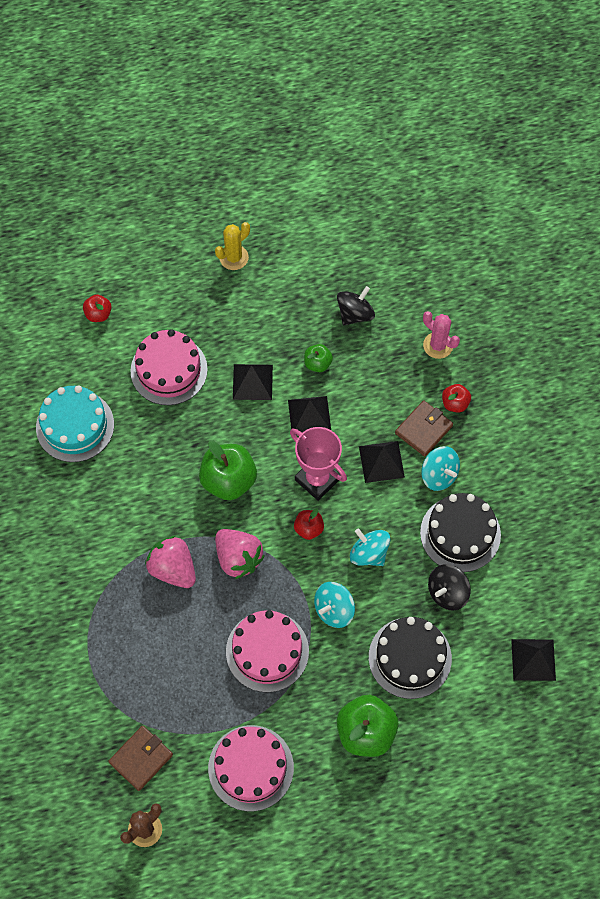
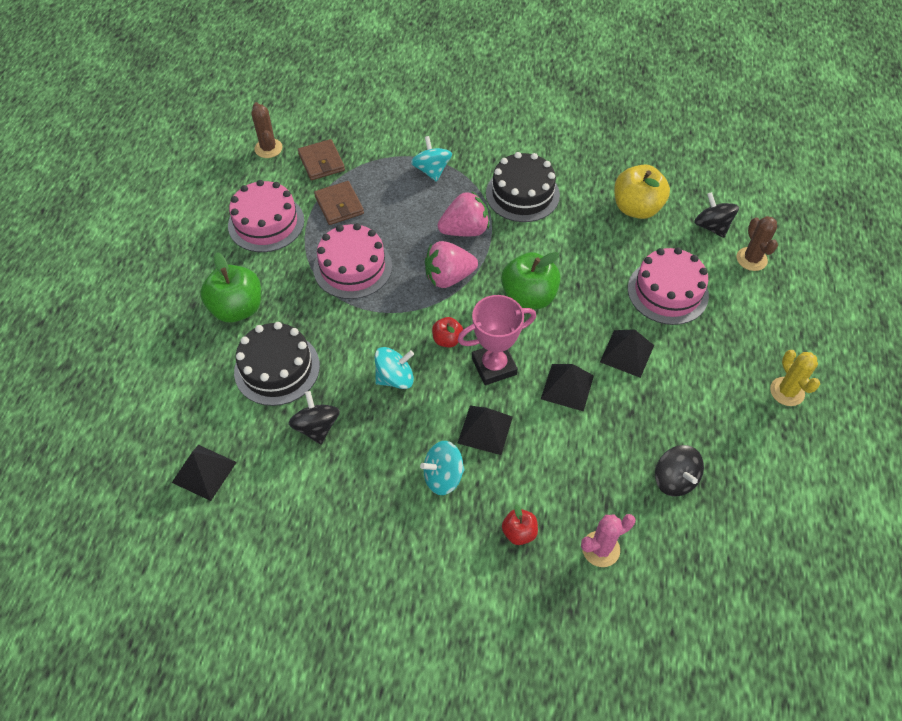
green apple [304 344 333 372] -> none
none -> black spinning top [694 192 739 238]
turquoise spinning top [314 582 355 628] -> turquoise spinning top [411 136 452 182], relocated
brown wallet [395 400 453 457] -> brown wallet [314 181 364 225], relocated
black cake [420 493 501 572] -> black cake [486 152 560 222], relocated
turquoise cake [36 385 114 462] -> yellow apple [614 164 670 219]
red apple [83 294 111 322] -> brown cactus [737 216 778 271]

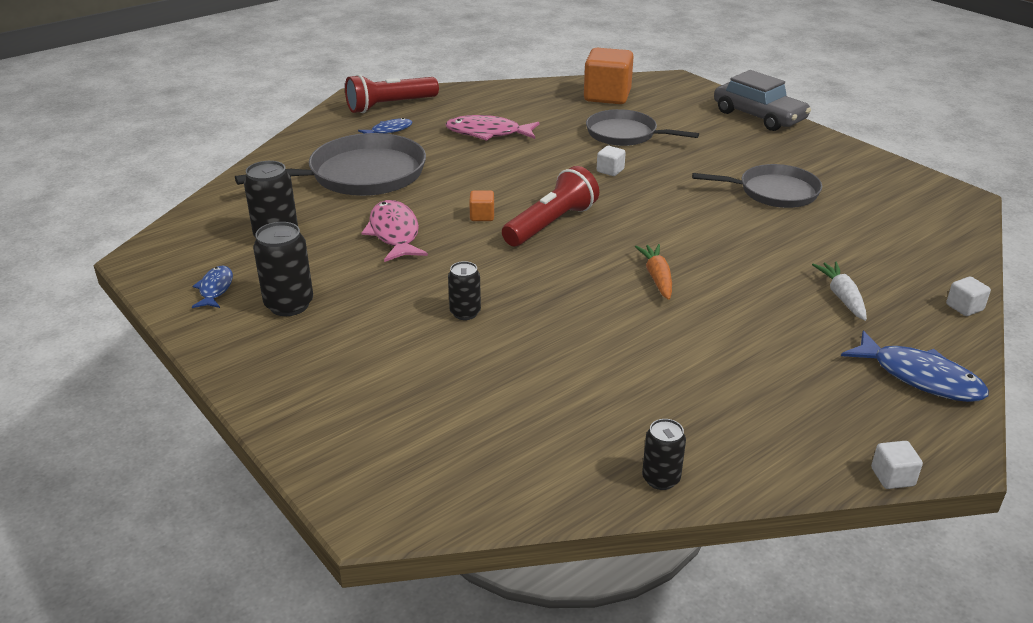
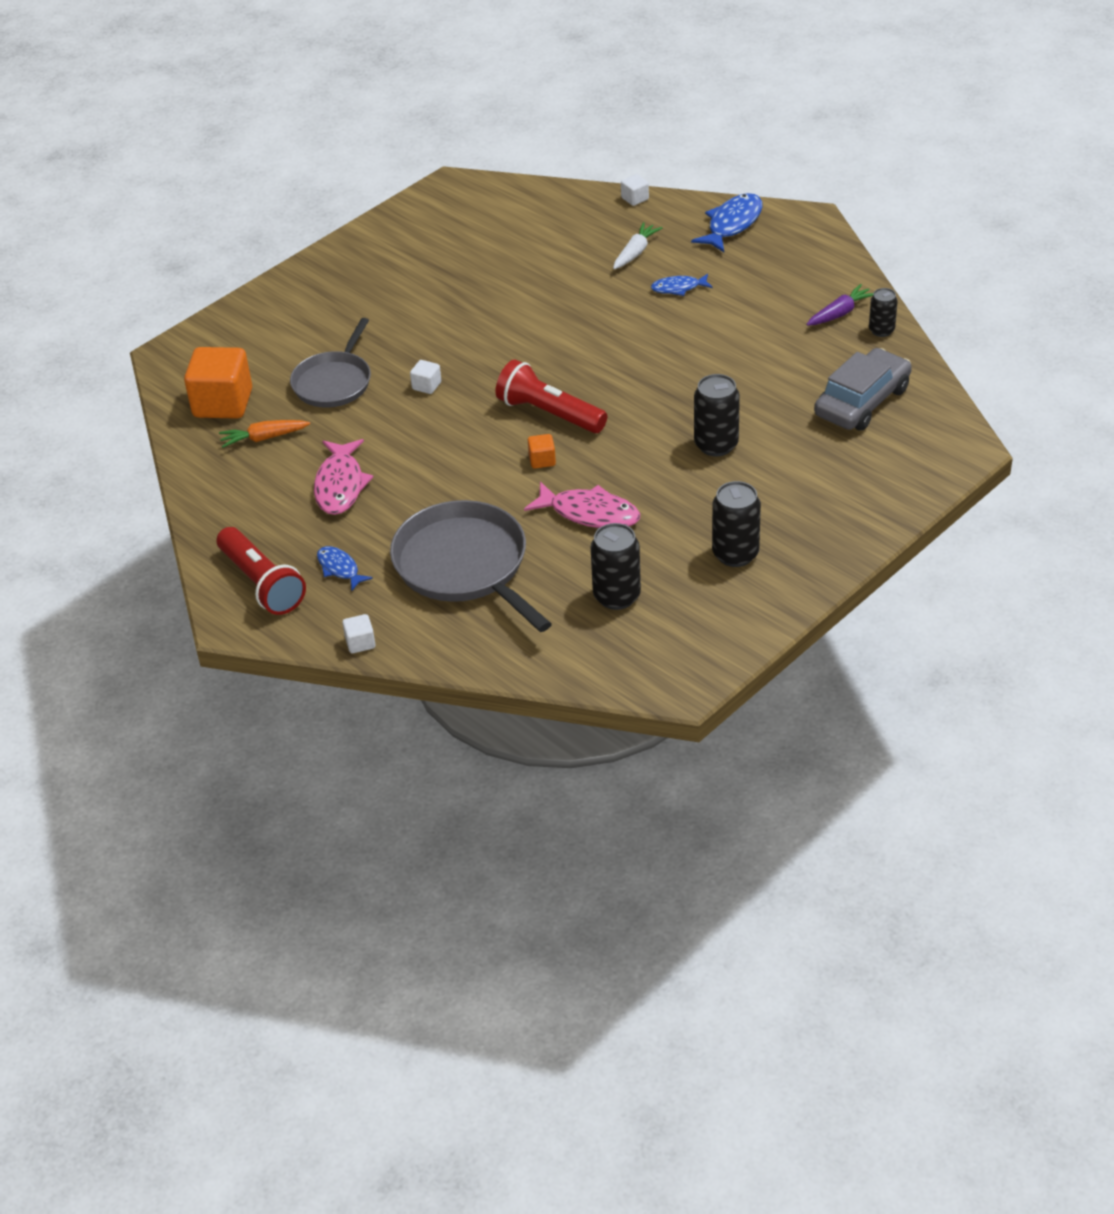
grey pan [692 164 822 208] -> none
none -> purple carrot [806 284 874 326]
blue fish [192 266 233 308] -> blue fish [651 274 713 296], relocated
orange carrot [635 244 672 300] -> orange carrot [219 420 310 448], relocated
grey car [714 70 811 131] -> grey car [814 348 912 431], relocated
white cube [871 441 923 489] -> white cube [342 614 375 653], relocated
pink fish [362 200 428 262] -> pink fish [524 481 640 528], 135 degrees counterclockwise
white carrot [812 262 867 321] -> white carrot [613 222 662 269], 135 degrees clockwise
black can [448 261 481 320] -> black can [694 374 740 457], x1.61

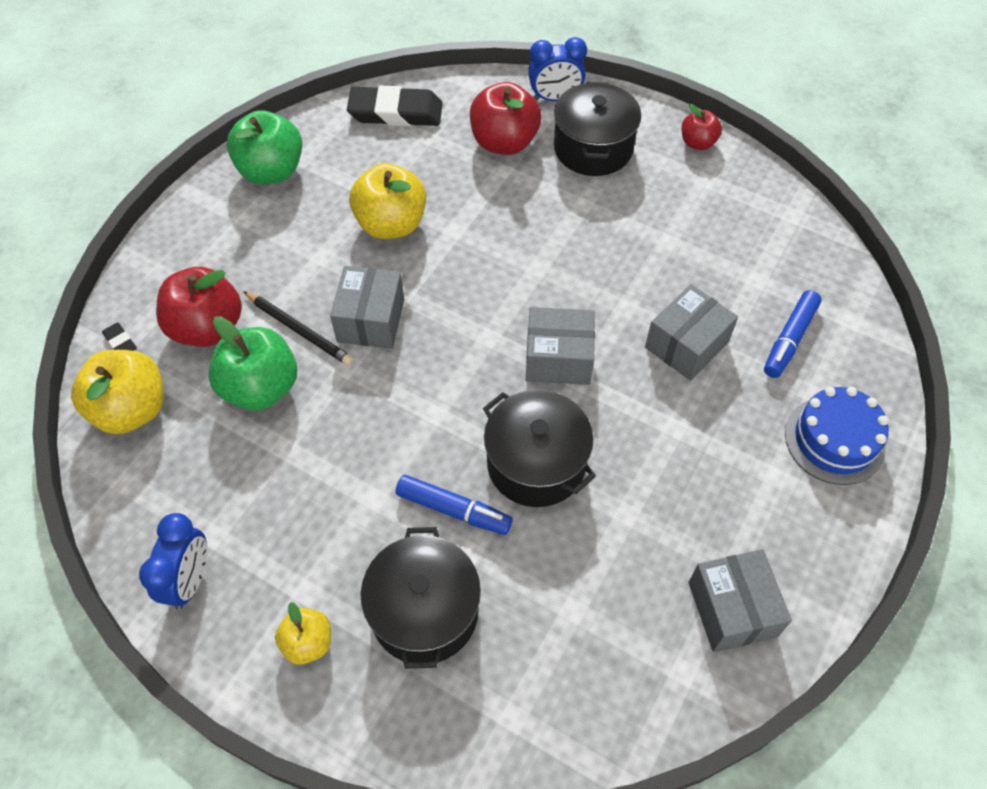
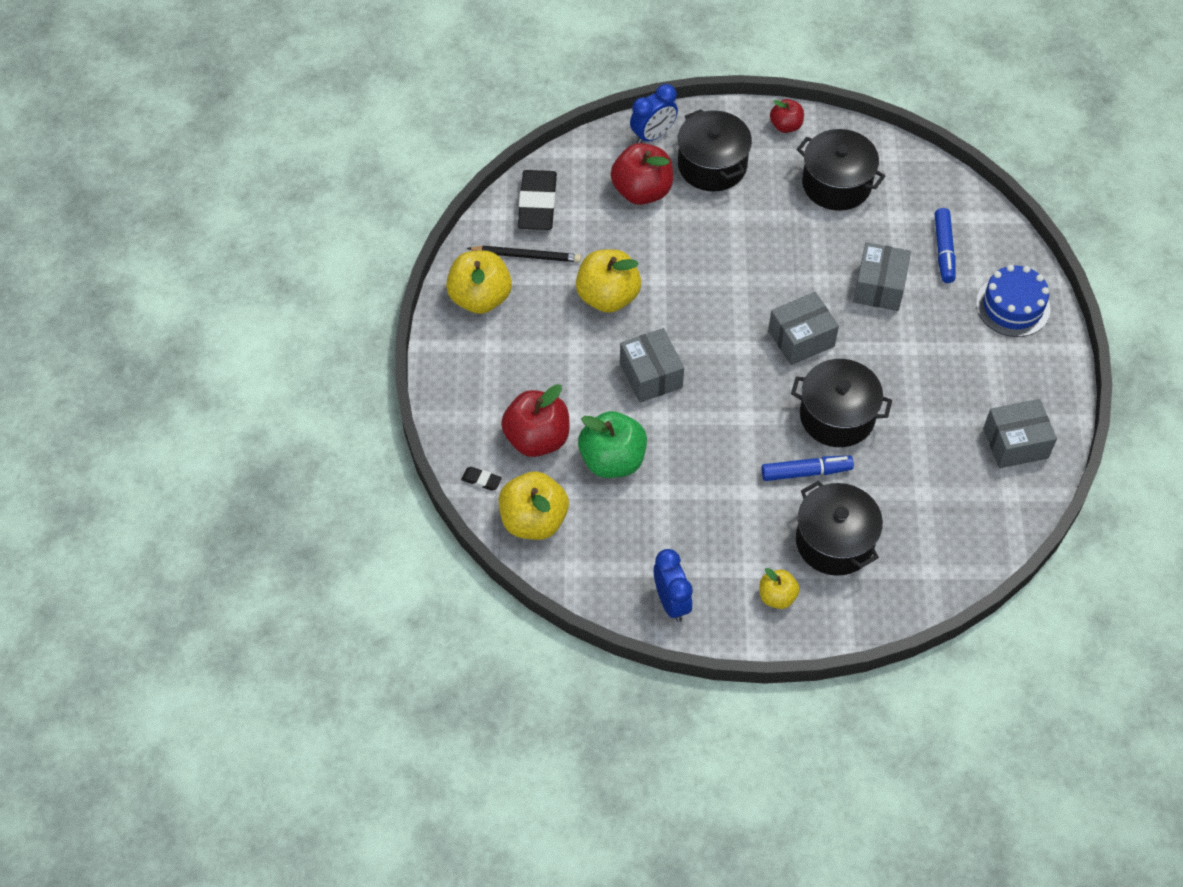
none -> black pot [797 129 885 211]
black pencil [243 291 354 366] -> black pencil [467 246 581 262], relocated
green apple [227 110 302 184] -> yellow apple [446 250 512 314]
black eraser [347 85 442 126] -> black eraser [518 170 557 230], 60 degrees counterclockwise
grey box [688 549 792 652] -> grey box [983 399 1057 468], 60 degrees counterclockwise

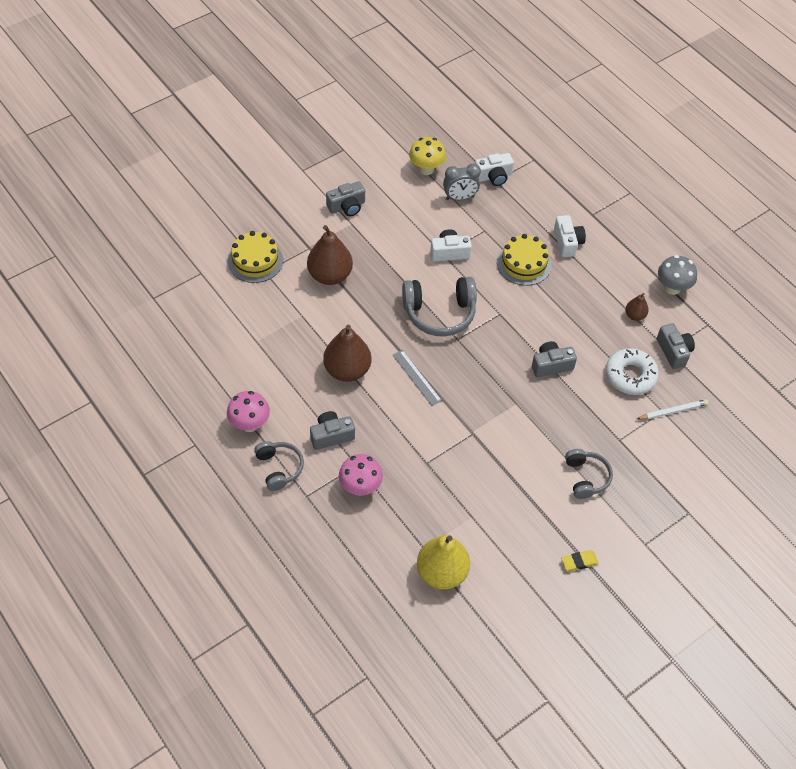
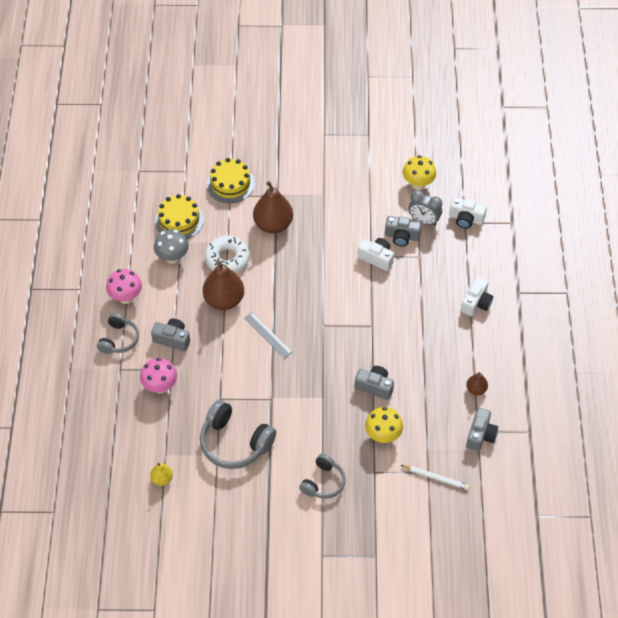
yellow eraser [561 550 599 571] -> none
none -> yellow mushroom [365 407 403 443]
grey camera [326 181 365 216] -> grey camera [385 216 422 247], relocated
grey headphones [402 277 477 337] -> grey headphones [200 400 276 469], relocated
yellow cake [497 234 552 286] -> yellow cake [155 194 204 239], relocated
white donut [606 348 659 395] -> white donut [205 235 250 273], relocated
grey mushroom [658 255 697 295] -> grey mushroom [154 229 189 264], relocated
grey ruler [393 350 442 406] -> grey ruler [244 312 293 359], 45 degrees counterclockwise
yellow pear [417 535 470 590] -> yellow pear [150 463 173 486], x0.50

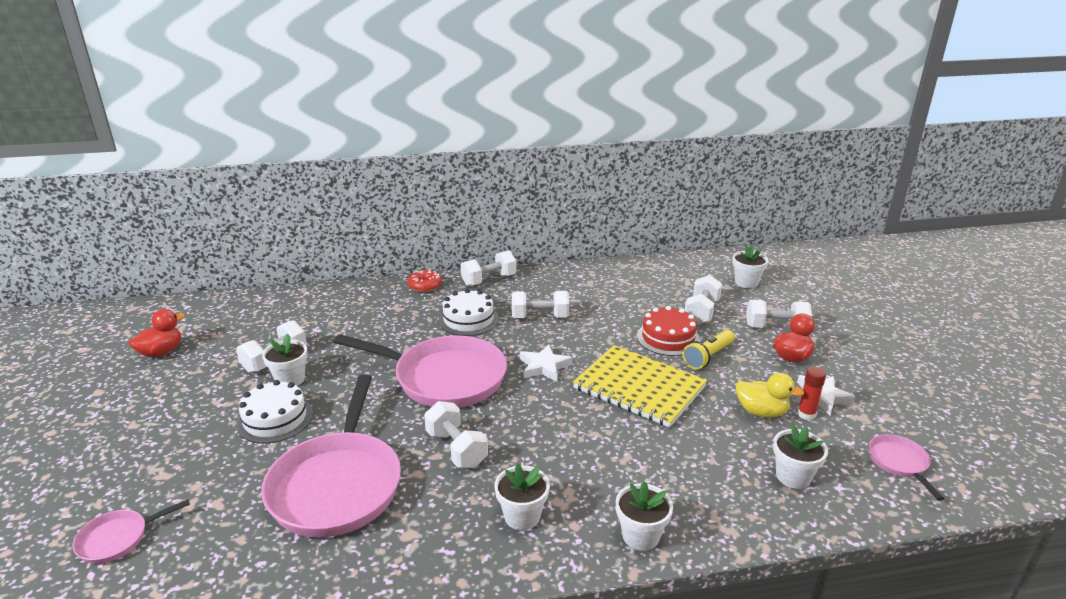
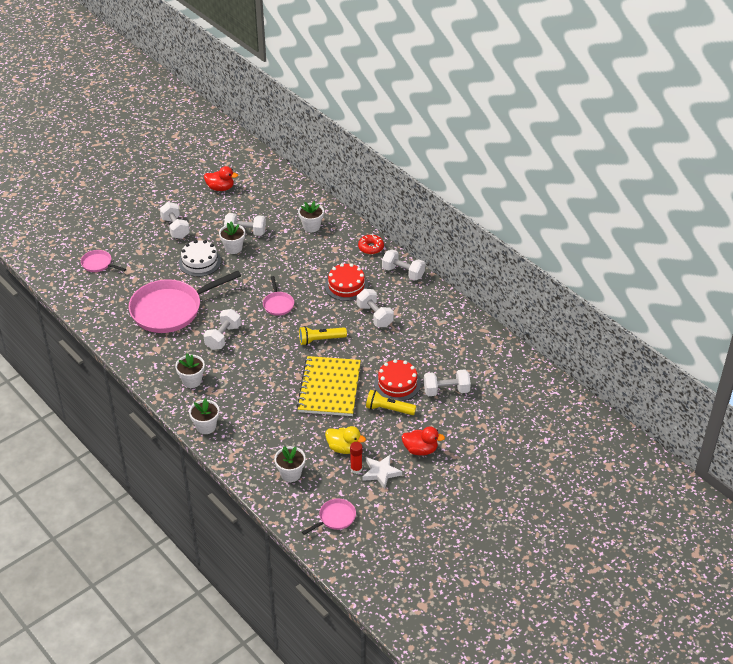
white flower pot [732 245 769 288] -> white flower pot [298 201 324 232], relocated
white dumbbell [746 300 812 328] -> white dumbbell [160 202 190 239], relocated
white star [520 344 572 382] -> yellow flashlight [299 326 347 345]
white cake [439 289 499 336] -> red cake [325 263 368 301]
yellow duck [736 373 804 417] -> yellow duck [325 426 366 454], 60 degrees counterclockwise
pink pan [334 334 507 408] -> pink pan [263 276 294 316], x0.45

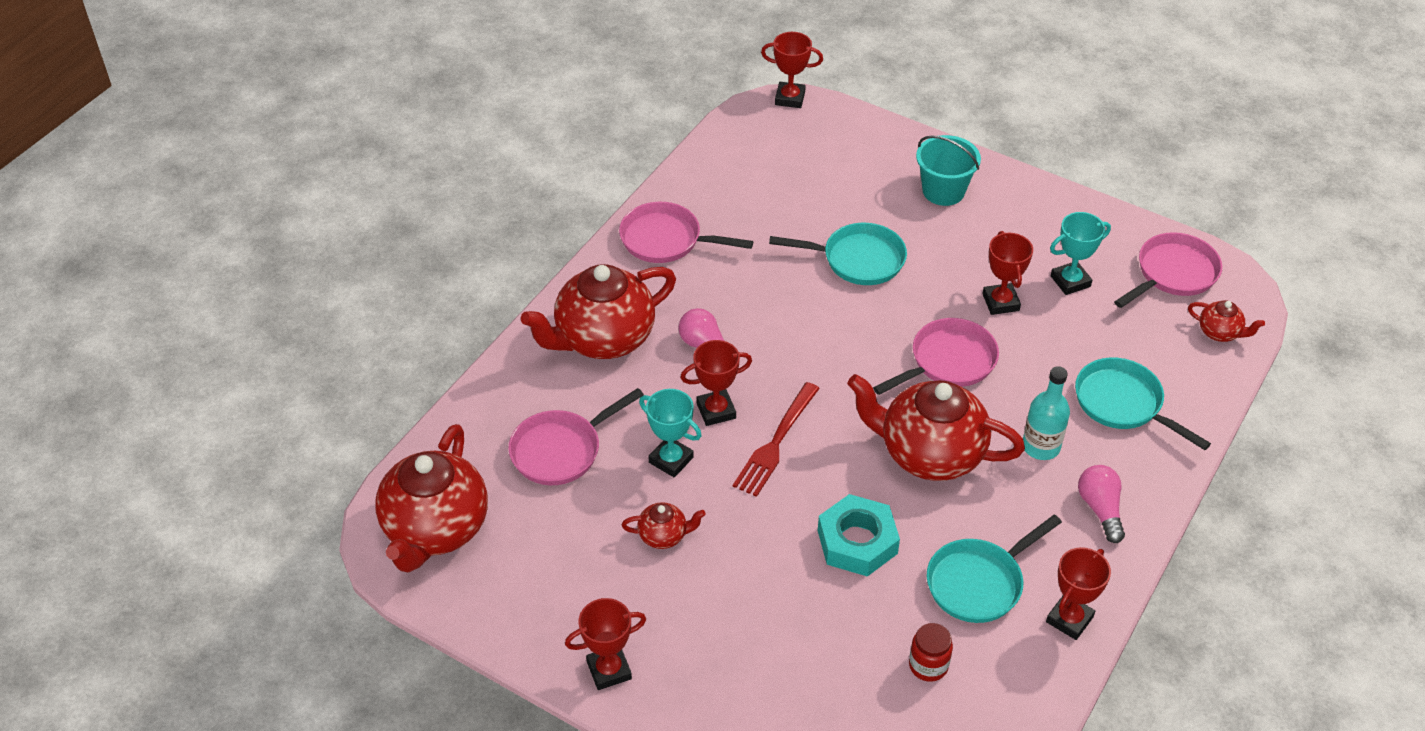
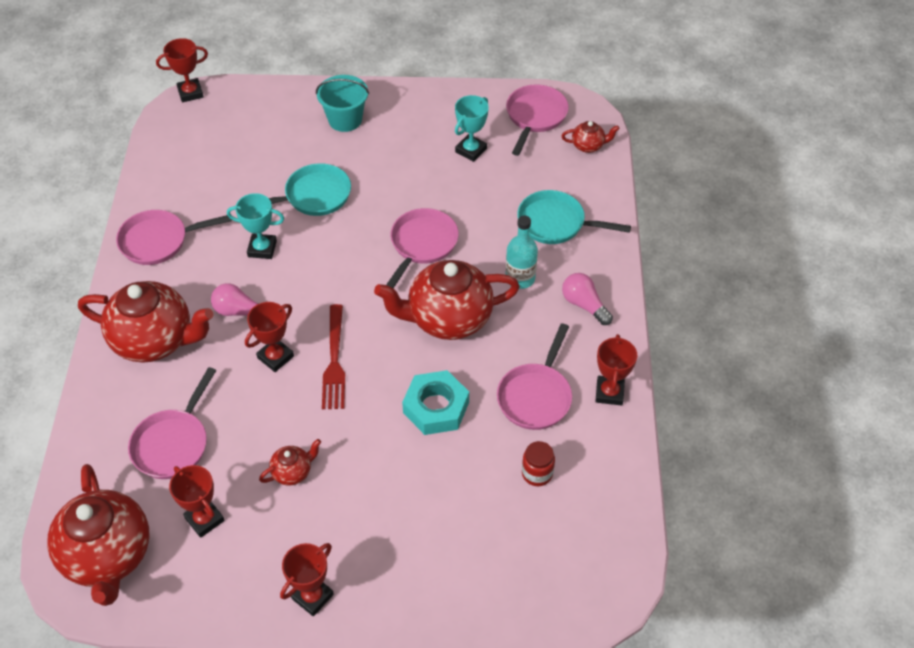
turquoise trophy [639 389 702 477] -> turquoise trophy [227 193 284 259], relocated
red trophy [982 231 1033 315] -> red trophy [169 465 225 538], relocated
turquoise pan [927 514 1062 623] -> pink pan [497 323 572 430]
red teapot [521 264 676 359] -> red teapot [78 281 213 363], 105 degrees counterclockwise

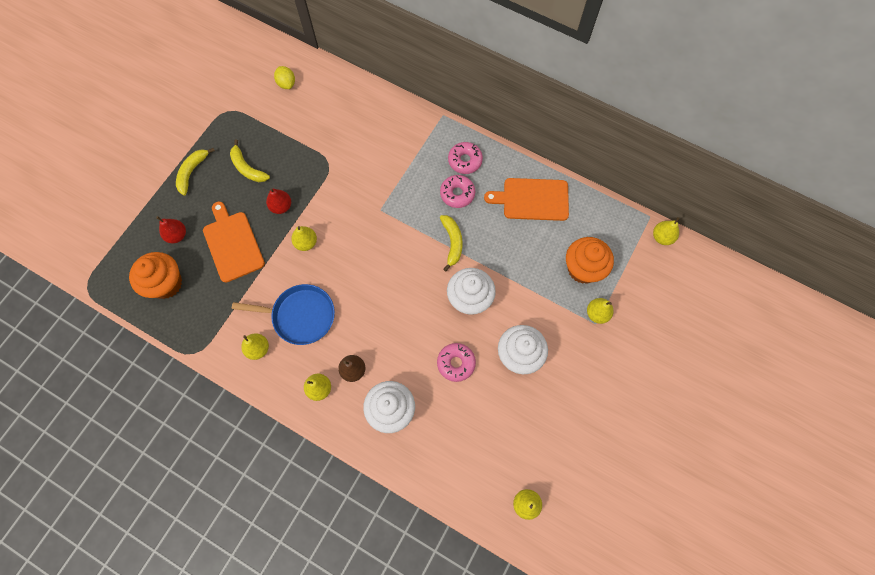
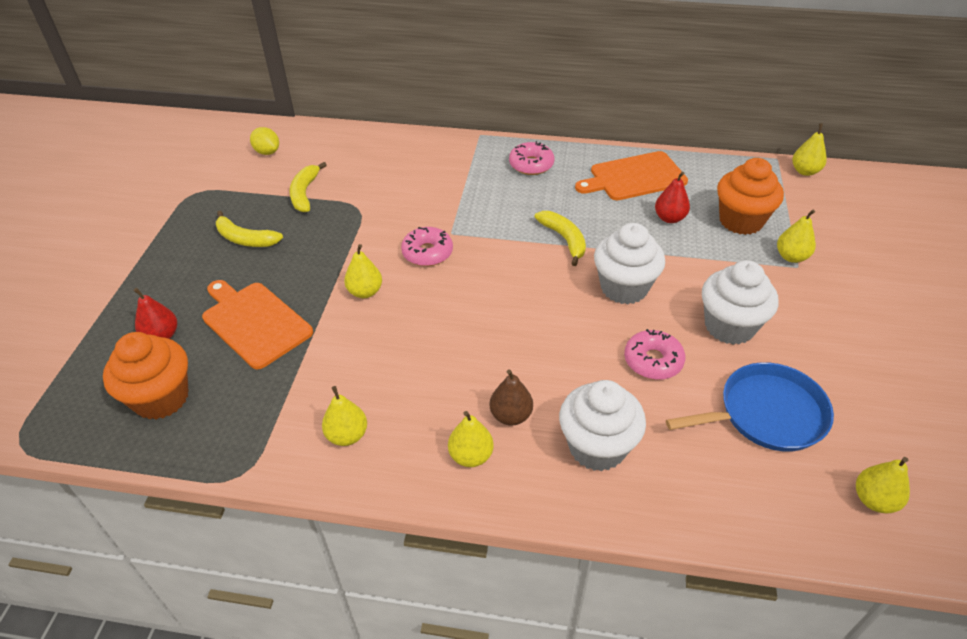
yellow banana [176 148 215 196] -> yellow banana [289 162 327 212], relocated
blue pan [232 284 335 345] -> blue pan [666 362 834 452], relocated
red pear [266 188 291 214] -> red pear [655 172 690 223], relocated
pink donut [440 175 475 208] -> pink donut [401 227 453 266], relocated

